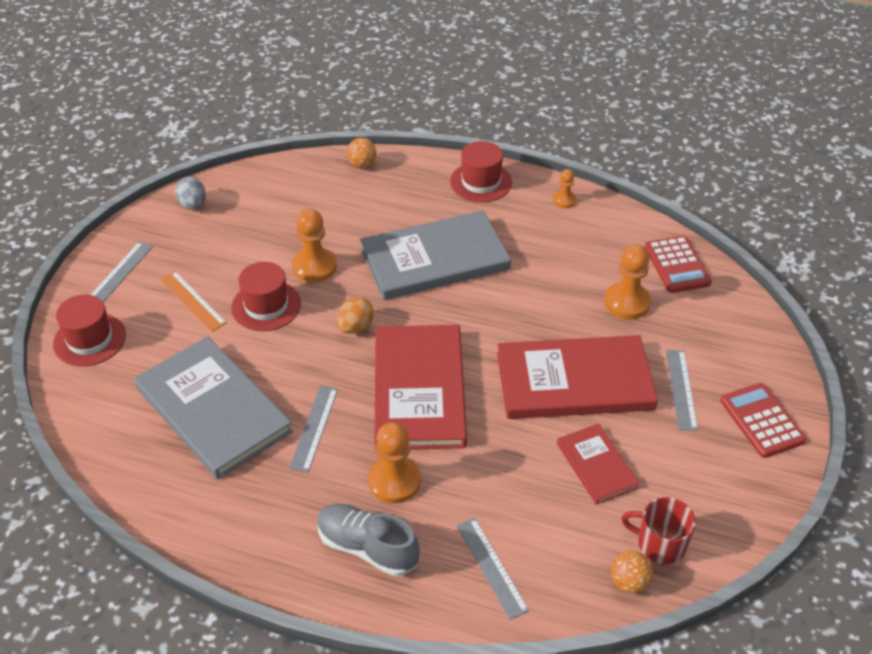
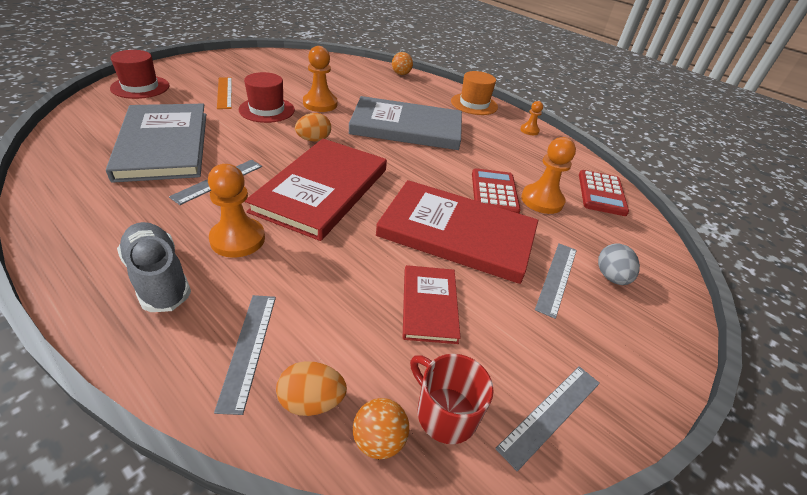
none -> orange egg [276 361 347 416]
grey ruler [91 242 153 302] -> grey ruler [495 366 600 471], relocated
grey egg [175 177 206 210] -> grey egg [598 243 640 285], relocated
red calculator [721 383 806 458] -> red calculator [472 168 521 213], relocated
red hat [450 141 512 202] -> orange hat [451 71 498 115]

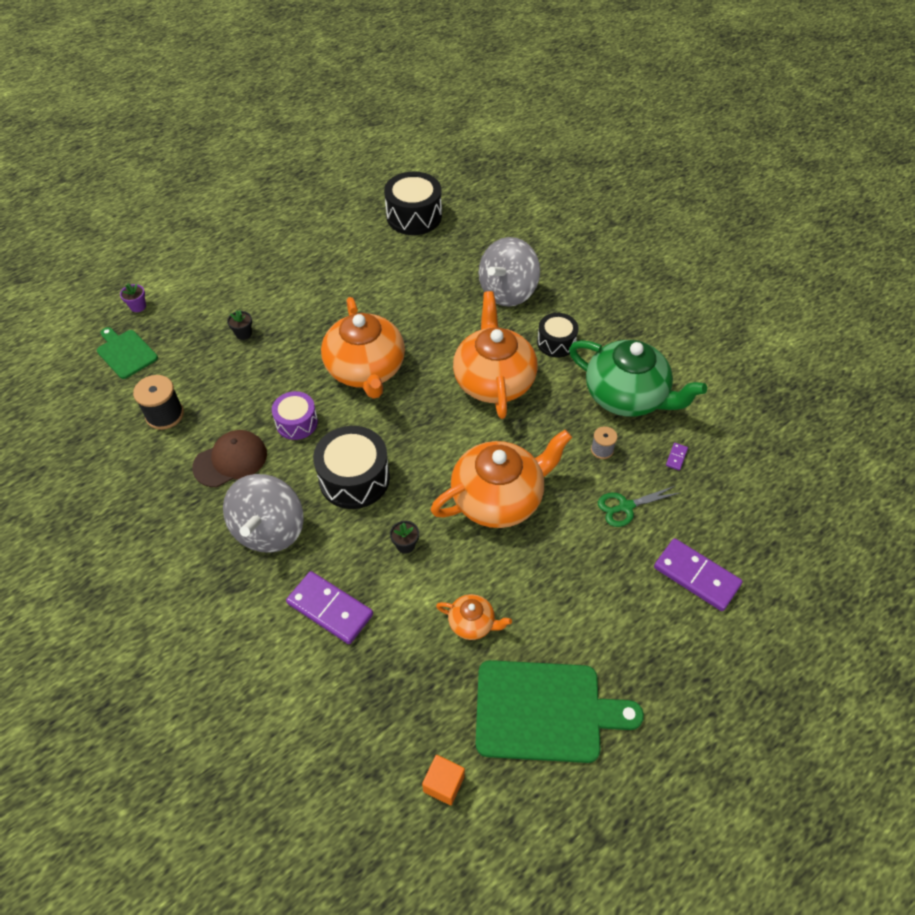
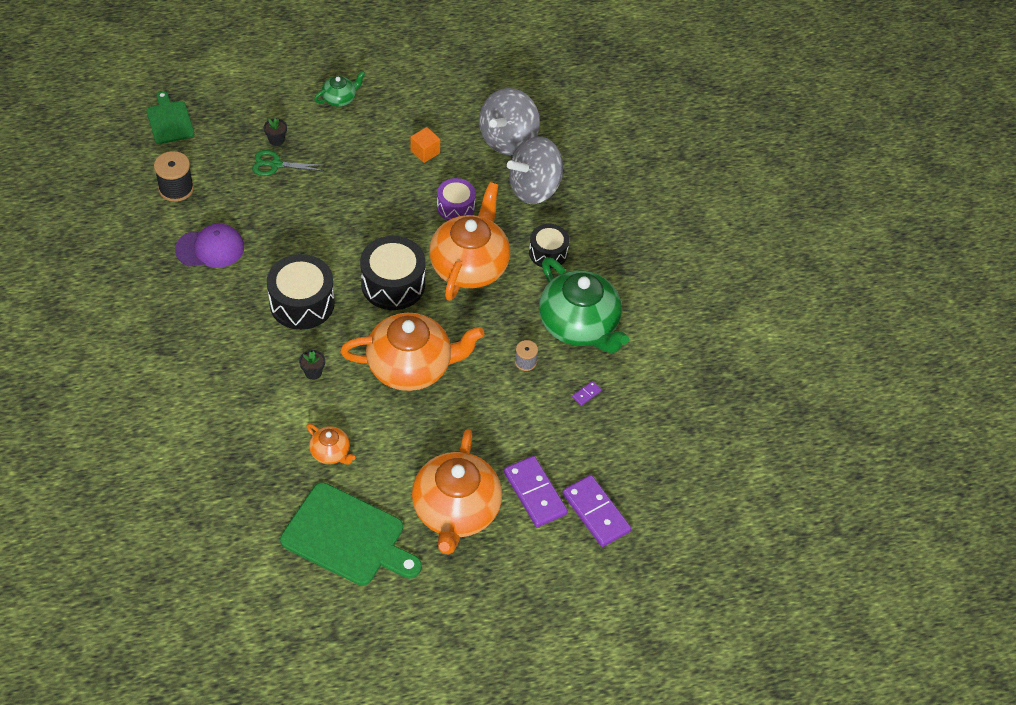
purple flower pot [120 283 146 312] -> none
none -> green teapot [314 71 365 107]
grey spinning top [223 474 304 553] -> grey spinning top [479 88 540 155], relocated
purple drum [272 391 318 440] -> purple drum [437 178 476 220], relocated
purple domino [286 571 373 644] -> purple domino [562 475 631 547], relocated
orange teapot [321 297 405 399] -> orange teapot [412 429 502 554], relocated
black drum [384 172 442 235] -> black drum [360 236 426 310], relocated
orange cube [422 755 465 806] -> orange cube [411 127 440 163], relocated
green scissors [598 486 679 527] -> green scissors [252 150 325 176], relocated
brown cap [192 430 267 487] -> purple cap [175 224 244 268]

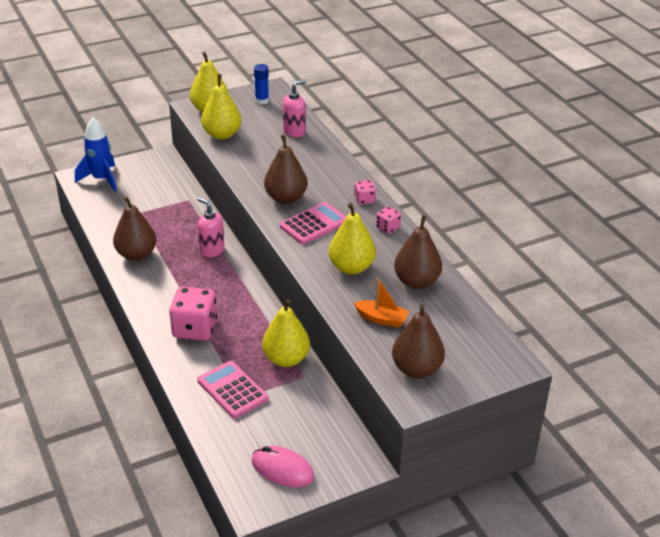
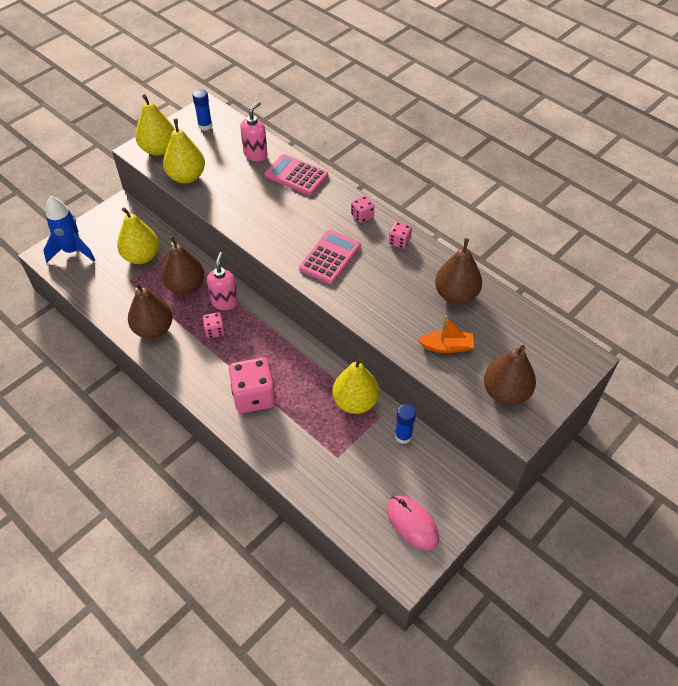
none -> pink dice [203 312 225 338]
none -> blue glue stick [395 404 416 444]
pink calculator [197 361 268 418] -> pink calculator [265 154 328 196], relocated
brown pear [264 135 307 204] -> brown pear [161 236 204 295], relocated
yellow pear [329 203 376 274] -> yellow pear [117 207 159 264], relocated
pink soap dispenser [197 197 225 257] -> pink soap dispenser [207 252 238 310], 75 degrees clockwise
pink mouse [252 446 314 487] -> pink mouse [387 495 439 550], 45 degrees clockwise

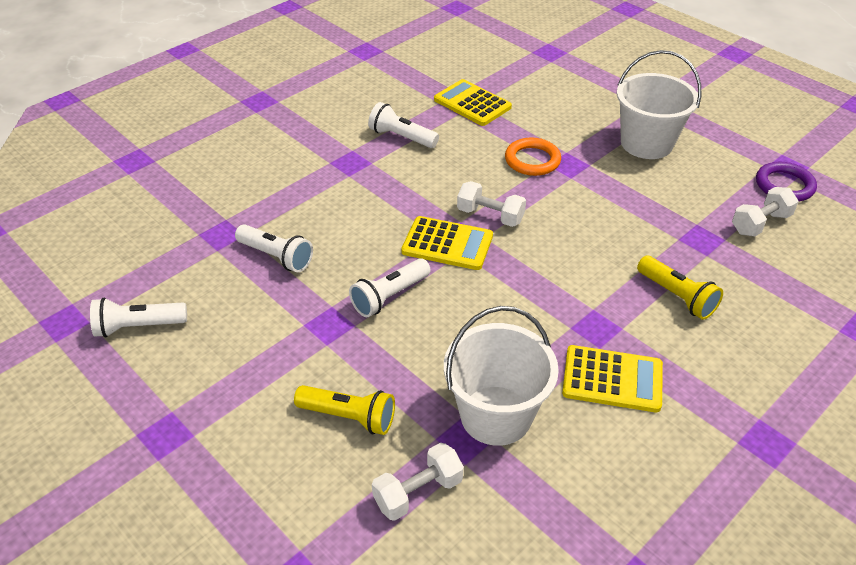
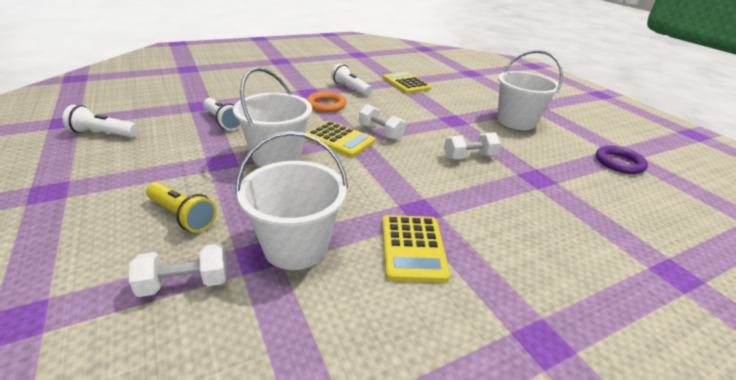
yellow flashlight [637 256 723 320] -> none
orange ring [505 137 561 176] -> orange ring [307 92 346 112], relocated
white dumbbell [732 187 799 237] -> white dumbbell [444 132 501 160], relocated
white flashlight [349 258 431 317] -> white bucket [233 67 312 167]
yellow calculator [562 345 663 412] -> yellow calculator [382 215 450 282], 60 degrees clockwise

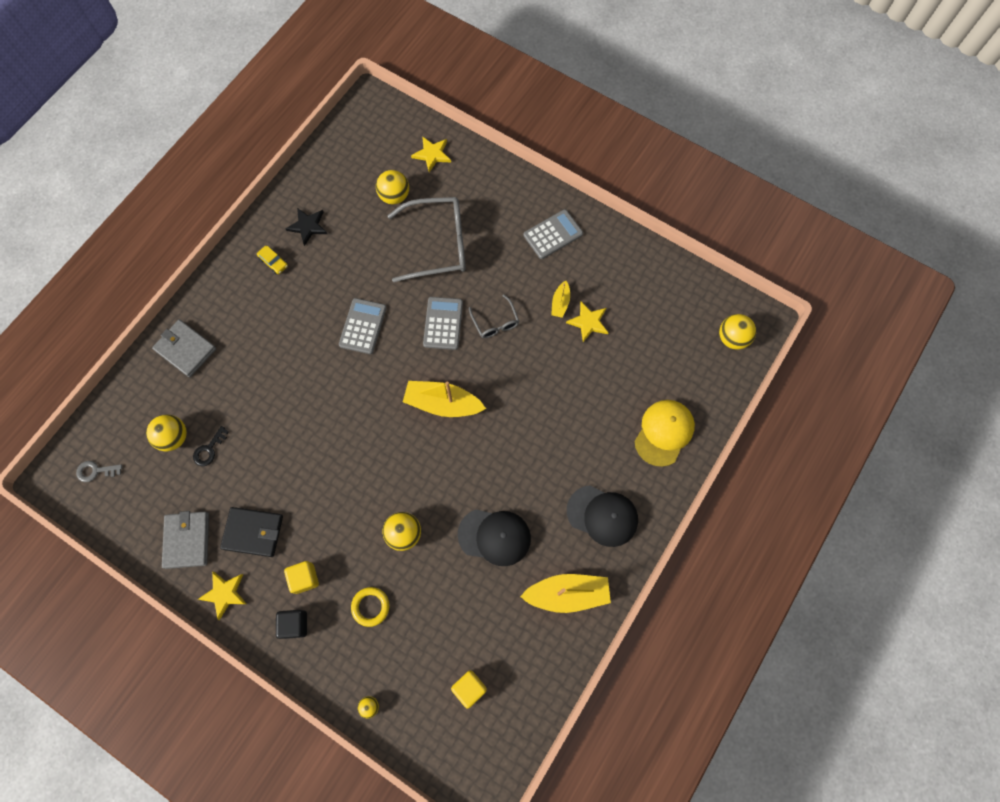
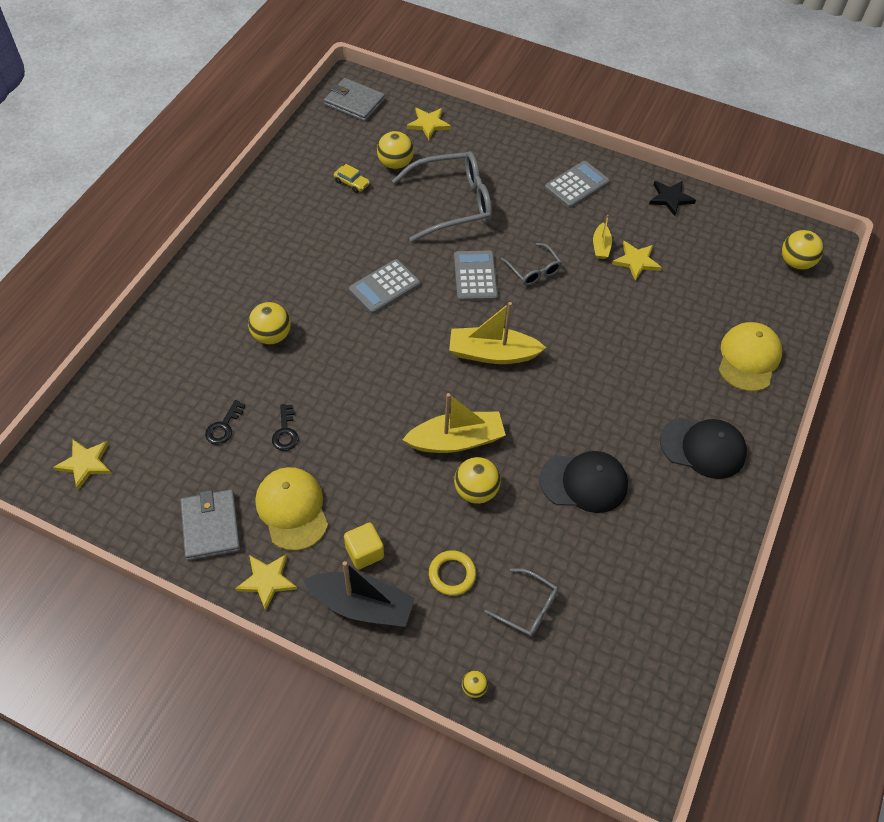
yellow cube [451 670 487 709] -> none
none -> black key [272 404 299 451]
none -> grey glasses [484 568 558 637]
yellow ball [146 414 187 451] -> yellow ball [248 302 291 344], relocated
grey wallet [152 320 216 377] -> grey wallet [324 78 385 122], relocated
yellow car [257 246 288 274] -> yellow car [334 164 370 193], relocated
black star [285 208 327 246] -> black star [649 181 696 216], relocated
yellow boat [520 574 611 613] -> yellow boat [402 393 506 453], relocated
grey key [76 461 122 482] -> yellow star [53 440 112 490]
black wallet [220 507 283 557] -> yellow cap [256 467 328 551]
black cube [276 610 307 639] -> black boat [303 561 415 627]
grey calculator [339 298 387 354] -> grey calculator [349 259 420 314], 135 degrees counterclockwise

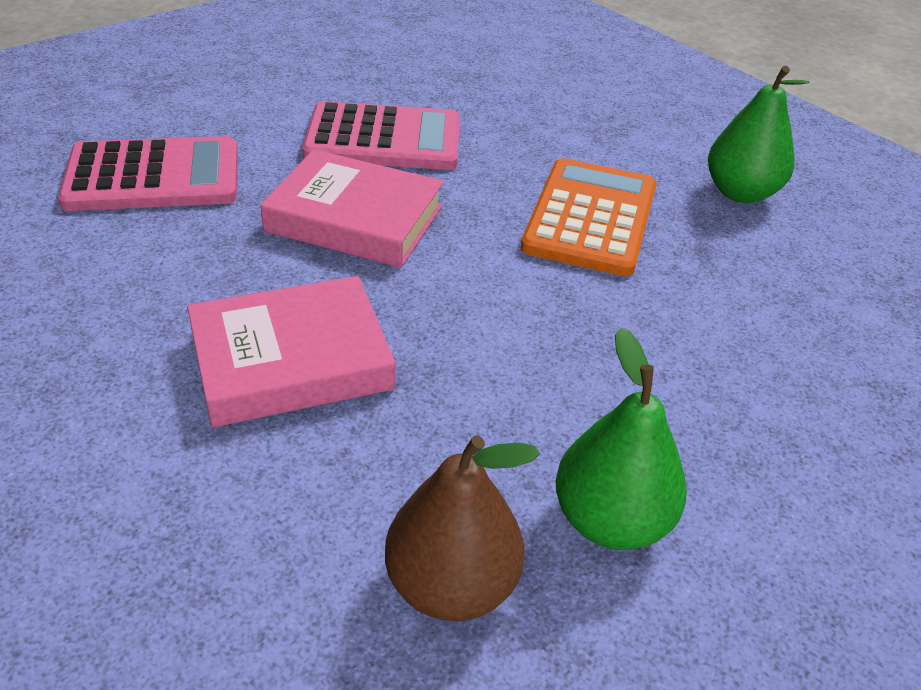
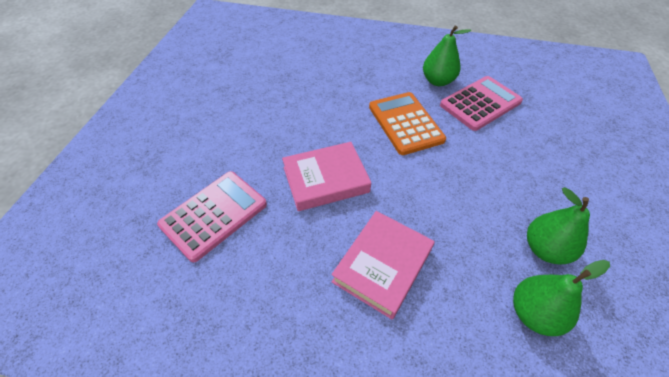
pink calculator [302 101 460 170] -> pink calculator [440 76 523 131], relocated
brown pear [385 436 540 621] -> green pear [513 260 610 336]

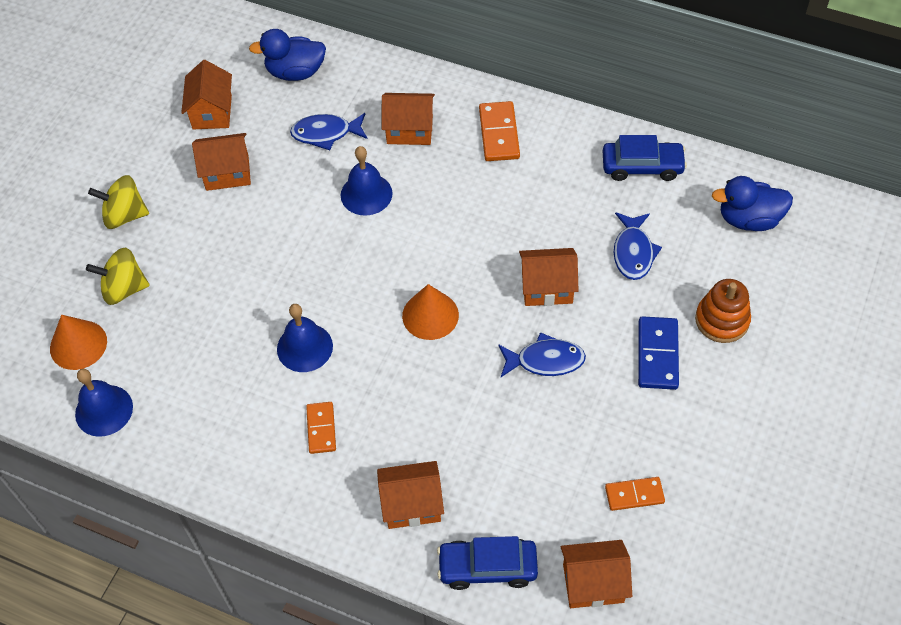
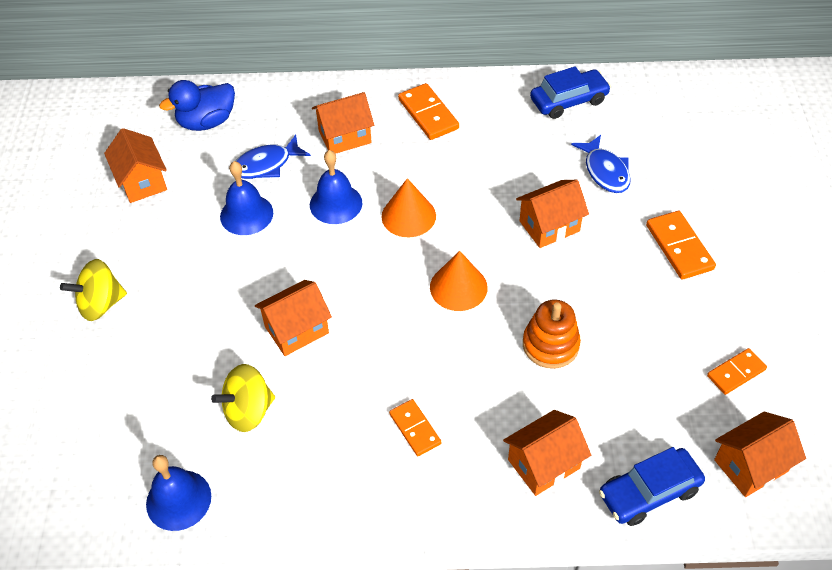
blue fish [498 332 586 377] -> none
blue duck [712 176 793 231] -> none
orange cone [50 315 107 370] -> orange cone [381 178 436 237], relocated
yellow spinning top [86 248 150 305] -> yellow spinning top [211 364 275 432], relocated
orange house [192 133 251 191] -> orange house [255 280 332 356], relocated
blue bell [277 304 333 372] -> blue bell [220 161 273 235], relocated
orange stacking toy [695 279 751 343] -> orange stacking toy [523 300 581 369], relocated
blue domino [638 316 679 390] -> orange domino [646 211 716 279]

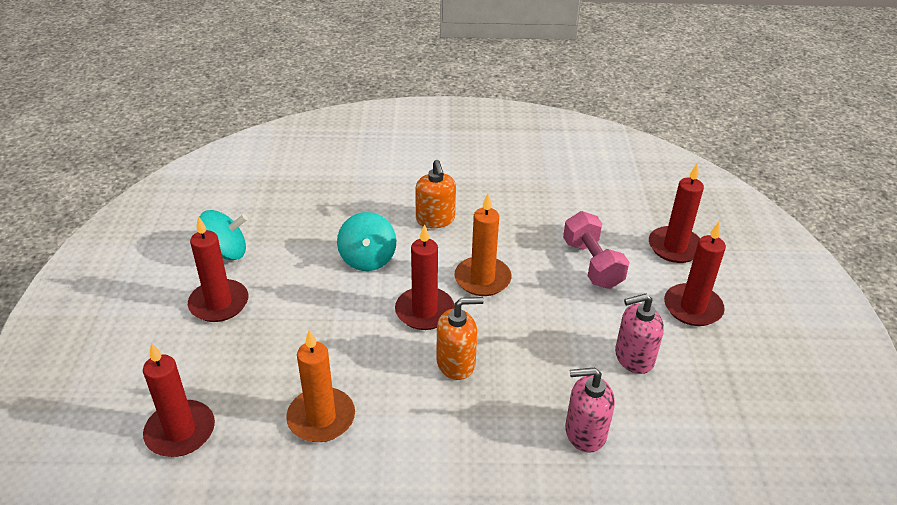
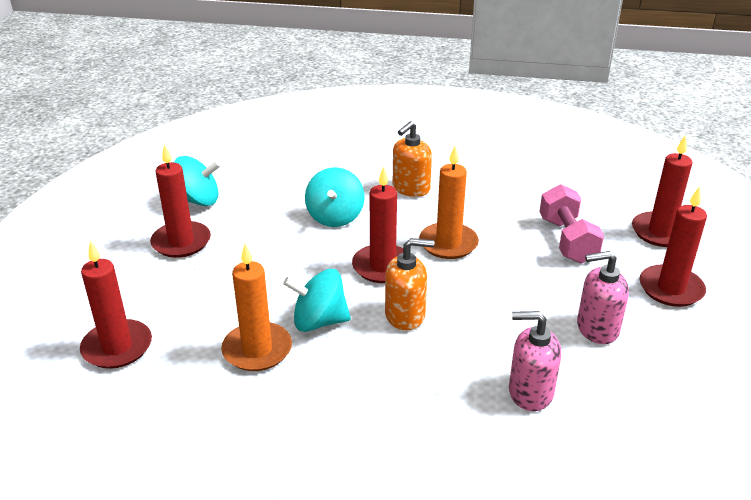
none -> turquoise spinning top [283 269 351 332]
orange soap dispenser [415 160 456 228] -> orange soap dispenser [393 121 432 197], 45 degrees clockwise

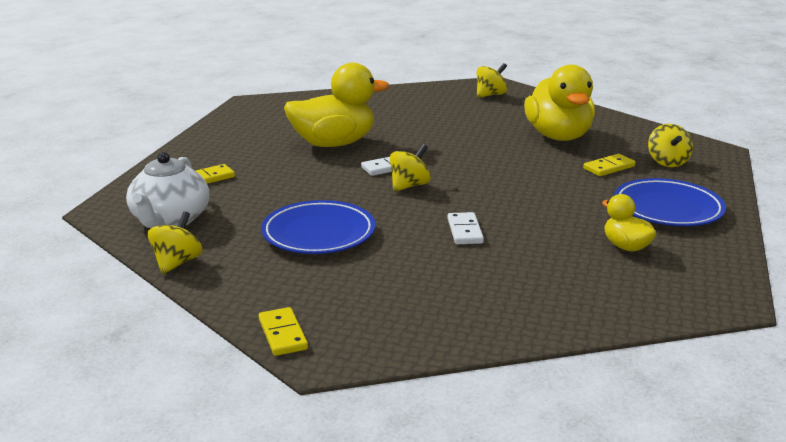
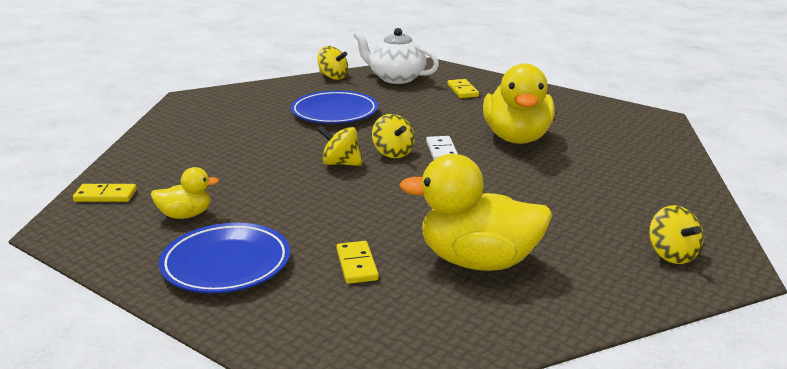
white domino [447 212 484 244] -> none
yellow domino [259 307 308 356] -> yellow domino [73 184 137 202], relocated
yellow spinning top [648 124 693 167] -> yellow spinning top [317 125 363 166], relocated

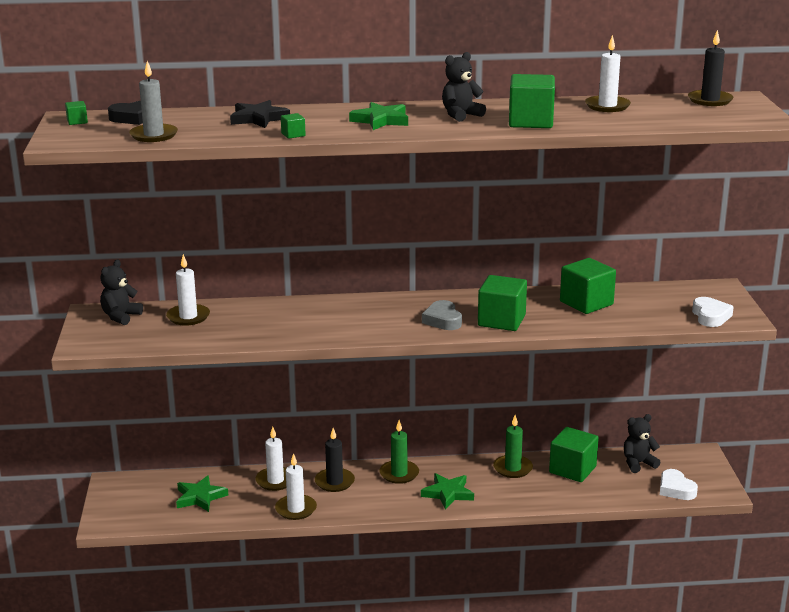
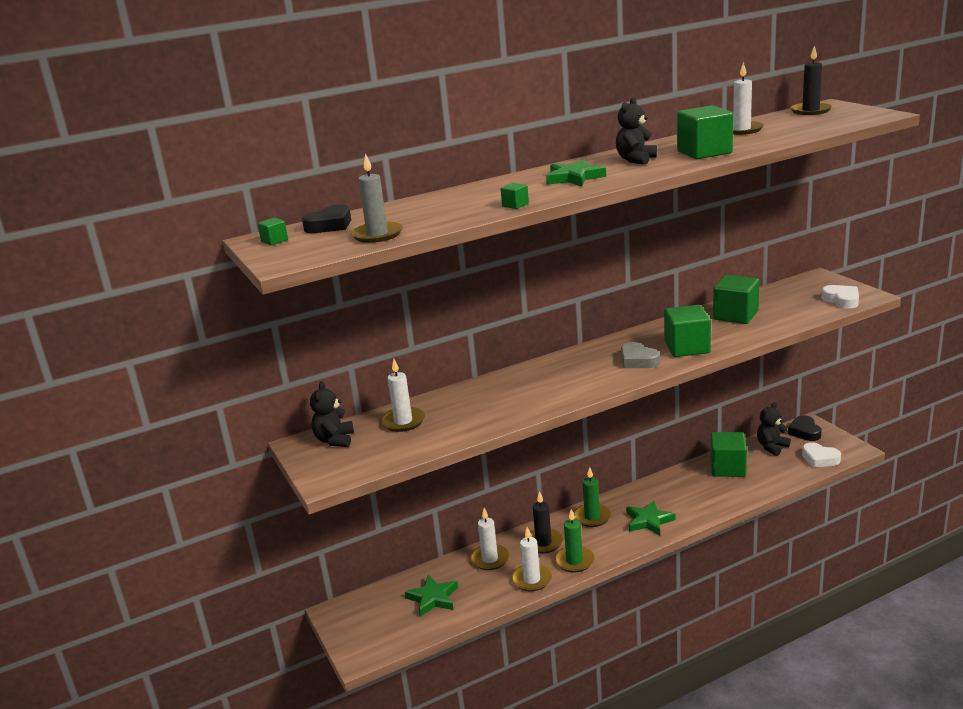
black star [230 100 290 128] -> none
none -> black heart [788 415 822 441]
green candle [493 415 533 478] -> green candle [554 509 595 573], relocated

